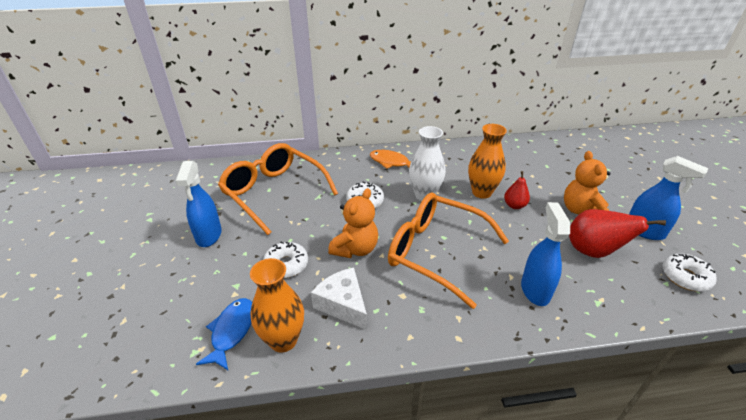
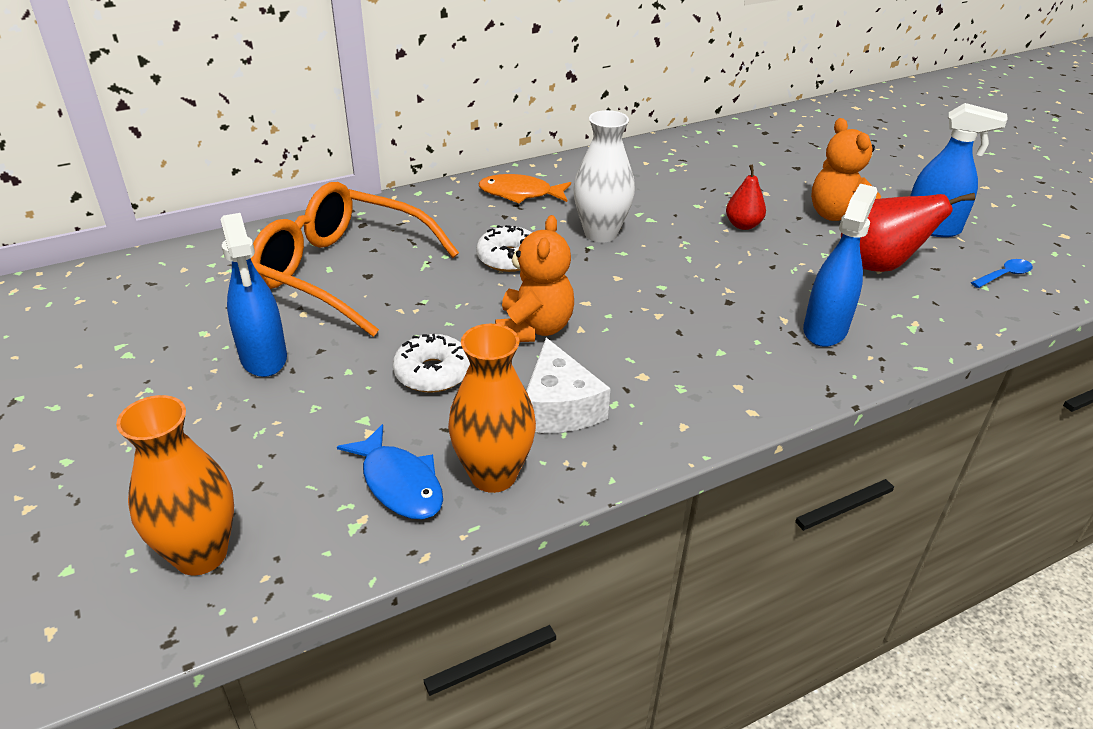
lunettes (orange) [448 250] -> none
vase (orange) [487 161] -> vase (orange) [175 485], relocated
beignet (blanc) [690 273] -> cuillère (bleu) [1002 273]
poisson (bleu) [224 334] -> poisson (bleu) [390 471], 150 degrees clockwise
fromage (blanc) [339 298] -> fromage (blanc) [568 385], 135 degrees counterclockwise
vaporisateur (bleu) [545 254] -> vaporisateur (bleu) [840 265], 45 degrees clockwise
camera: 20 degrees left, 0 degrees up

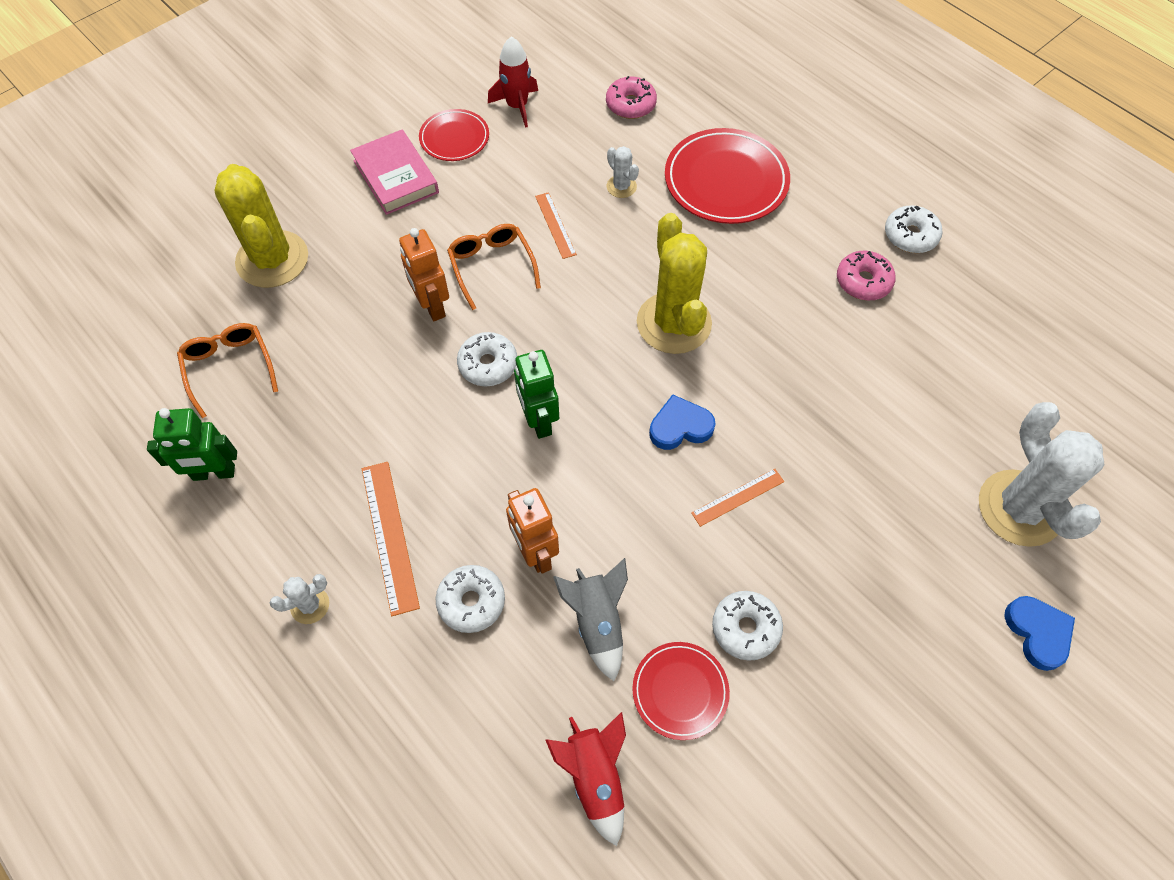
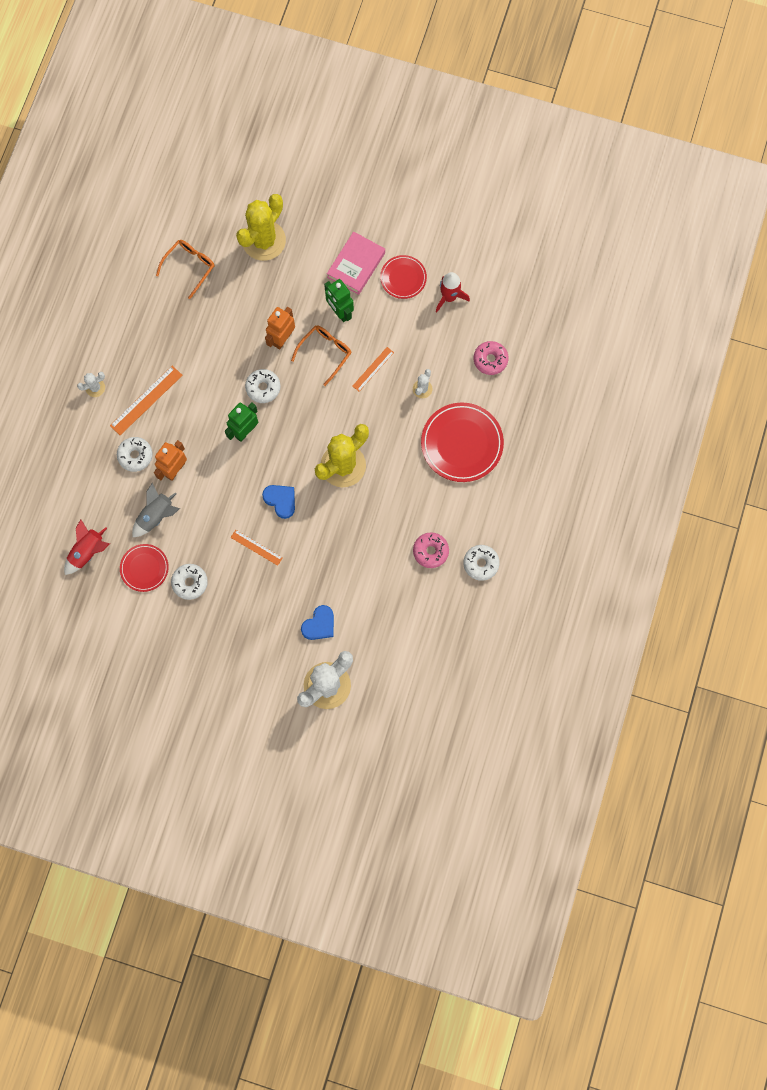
robot (vert) [192 444] -> robot (vert) [339 300], relocated
cœur (bleu) [1039 633] -> cœur (bleu) [317 622], relocated
cactus (blanc) [299 599] -> cactus (blanc) [91 384], 60 degrees counterclockwise
camera: 60 degrees right, 15 degrees up

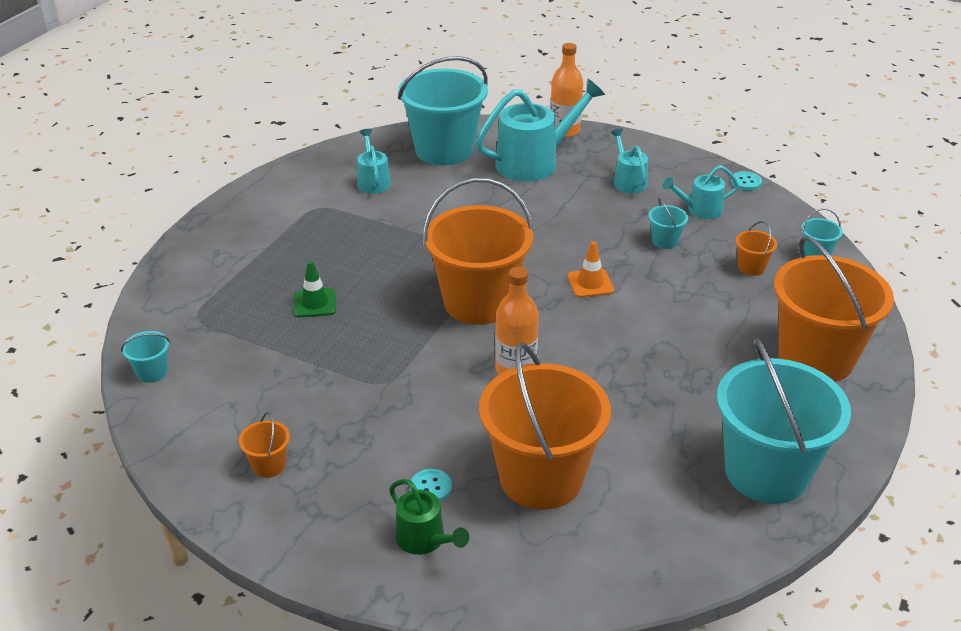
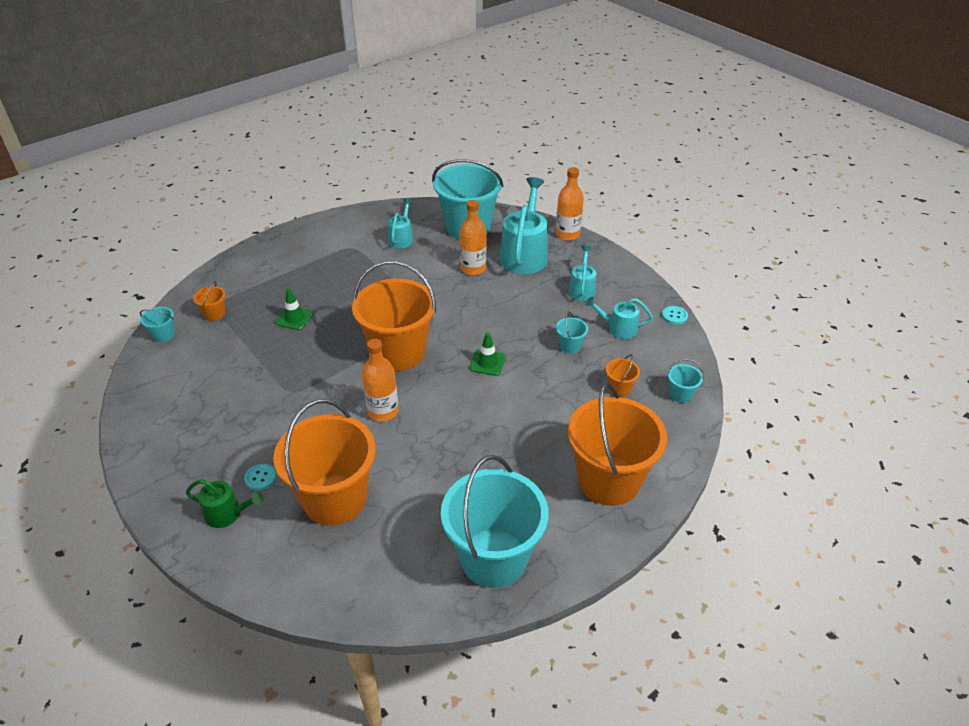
none -> bouteille (orange) [473 237]
seau (orange) [264 445] -> seau (orange) [209 301], relocated
cône de chantier (orange) [590 269] -> cône de chantier (vert) [487 354]
arrosoir (vert) [429 517] -> arrosoir (vert) [225 503], 60 degrees counterclockwise
arrosoir (turquoise) [540 130] -> arrosoir (turquoise) [524 225], 75 degrees counterclockwise
camera: 25 degrees right, 5 degrees up

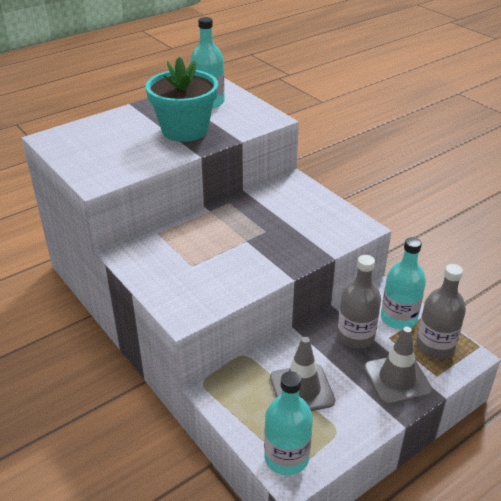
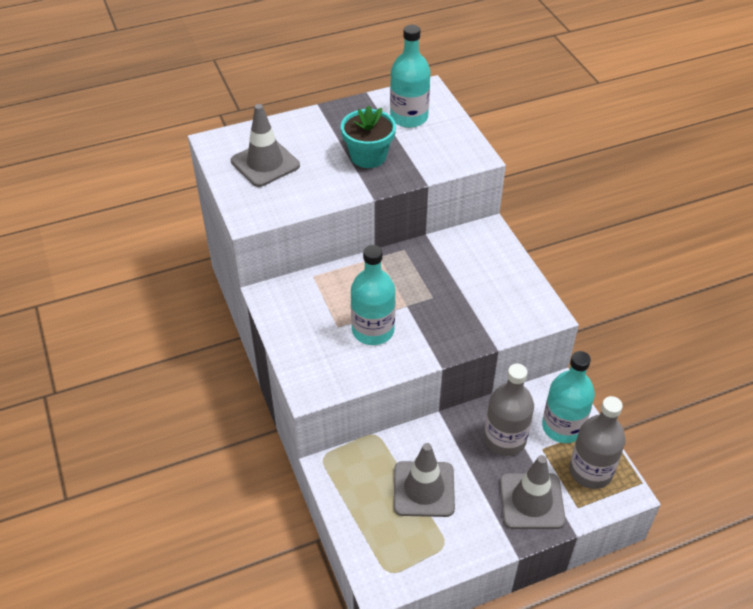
none -> cône de chantier (gris) [265 145]
bouteille (turquoise) [288 423] -> bouteille (turquoise) [373 295], relocated
pot de fleurs (turquoise) [182 99] -> pot de fleurs (turquoise) [368 137], x0.66
camera: 15 degrees right, 10 degrees up

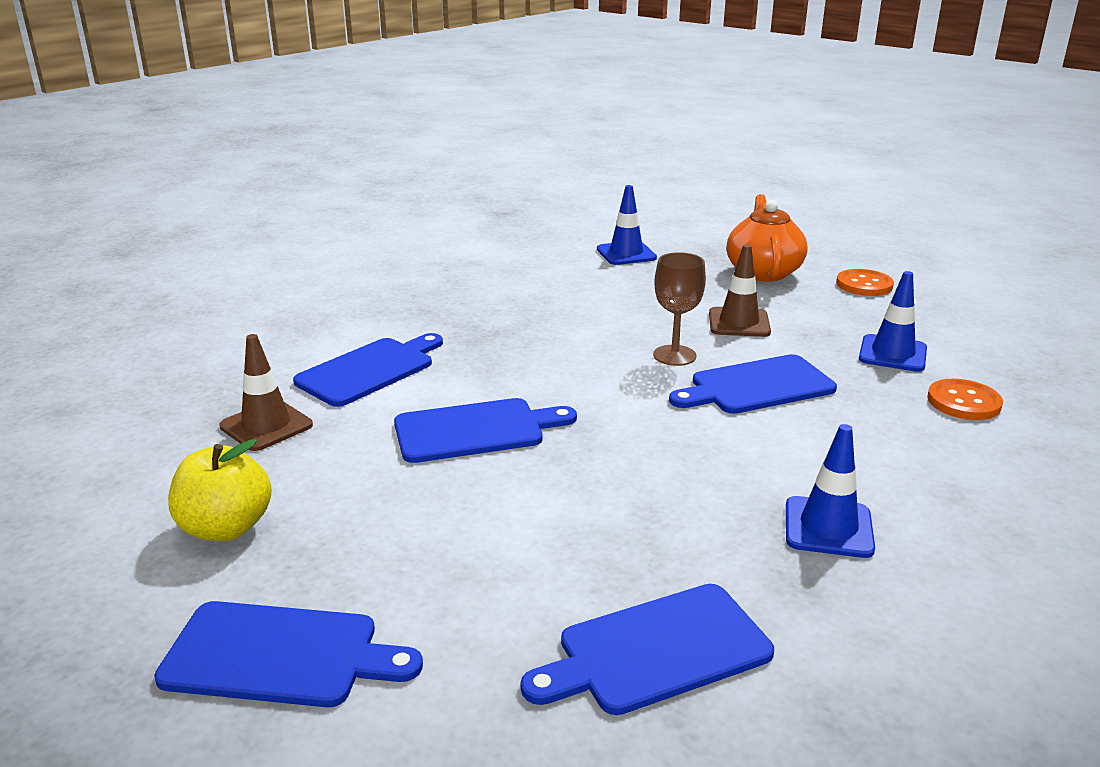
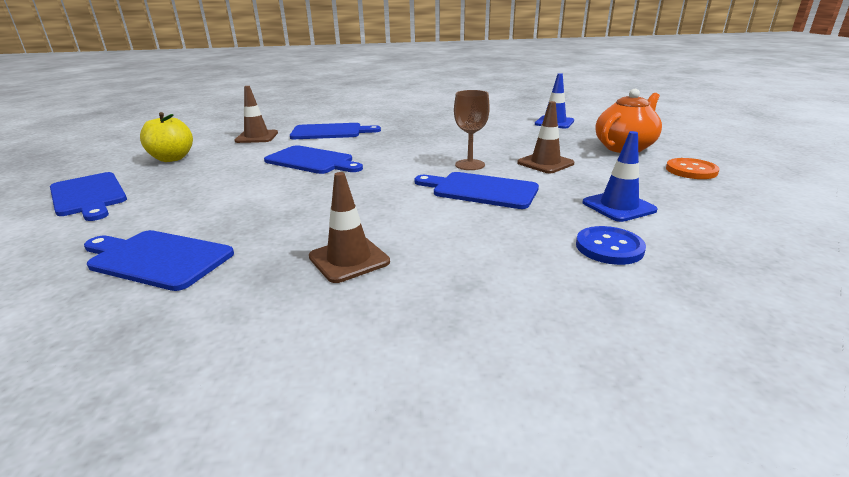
cône de chantier (bleu) [830 491] -> cône de chantier (marron) [349 227]
bouton (orange) [965 399] -> bouton (bleu) [611 245]
camera: 45 degrees right, 0 degrees up

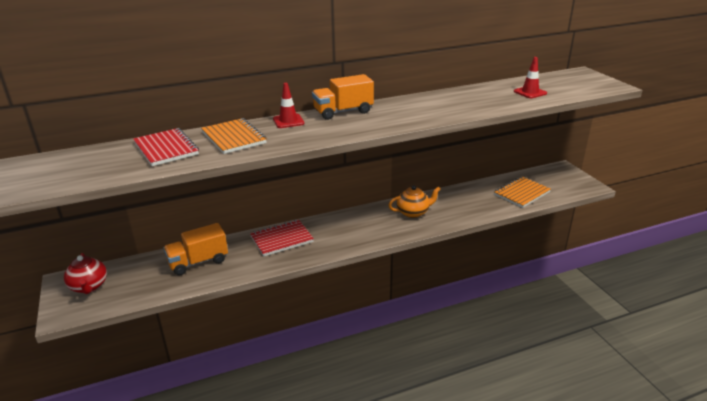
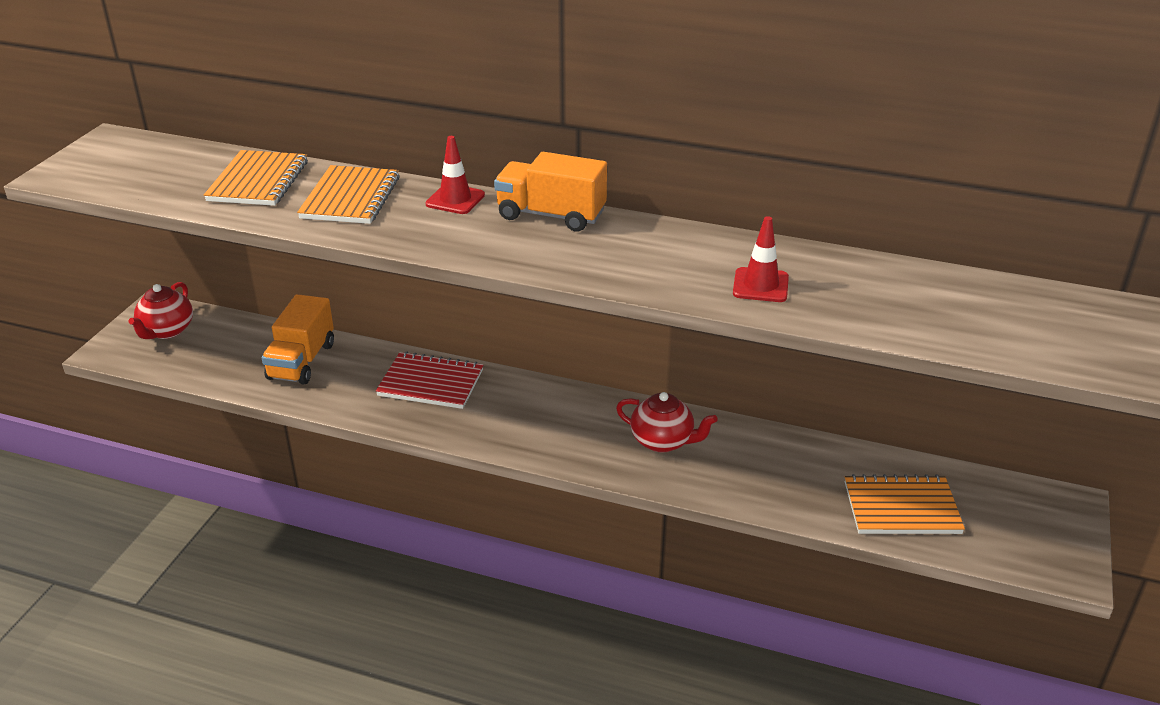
cône de chantier (rouge) [530 77] -> cône de chantier (rouge) [761 259], relocated
carnet (rouge) [166 147] -> carnet (orange) [256 178]
théière (orange) [415 201] -> théière (rouge) [667 422]
camion (orange) [195 249] -> camion (orange) [298 339], 90 degrees counterclockwise
camera: 40 degrees right, 5 degrees up

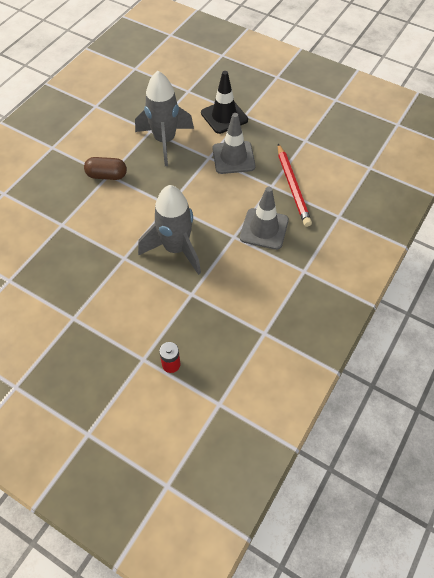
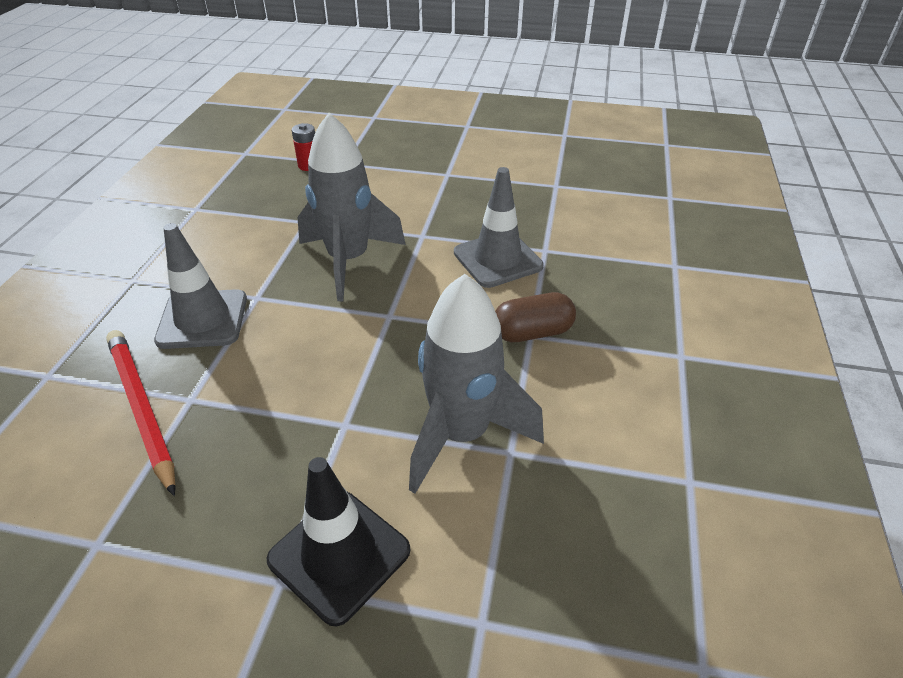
cône de chantier (gris) [234 143] -> cône de chantier (gris) [499 227], relocated
camera: 160 degrees right, 15 degrees down

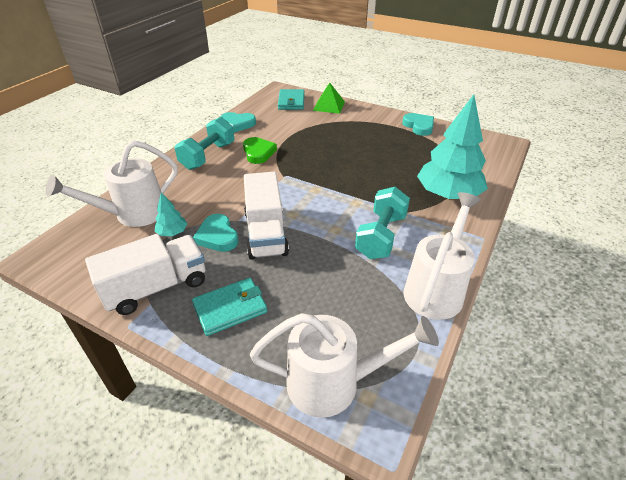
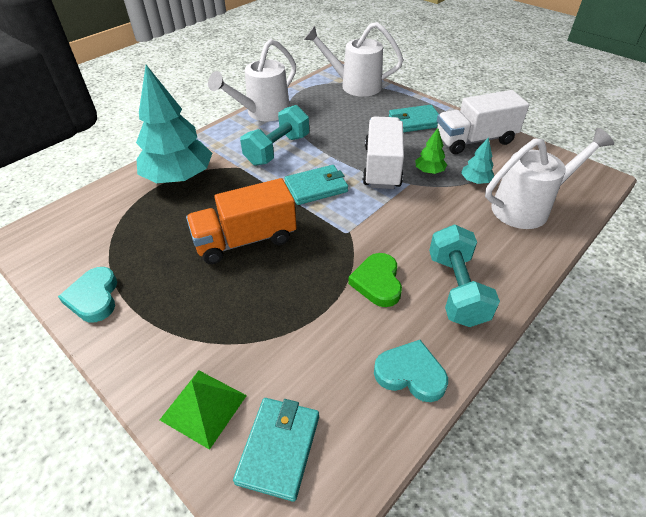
none -> camion (orange) [241 221]
none -> portefeuille (turquoise) [316 185]
cœur (turquoise) [216 233] -> arbre (vert) [431 151]
haltère (turquoise) [204 143] -> haltère (turquoise) [464 276], 45 degrees counterclockwise
camera: 165 degrees left, 5 degrees up

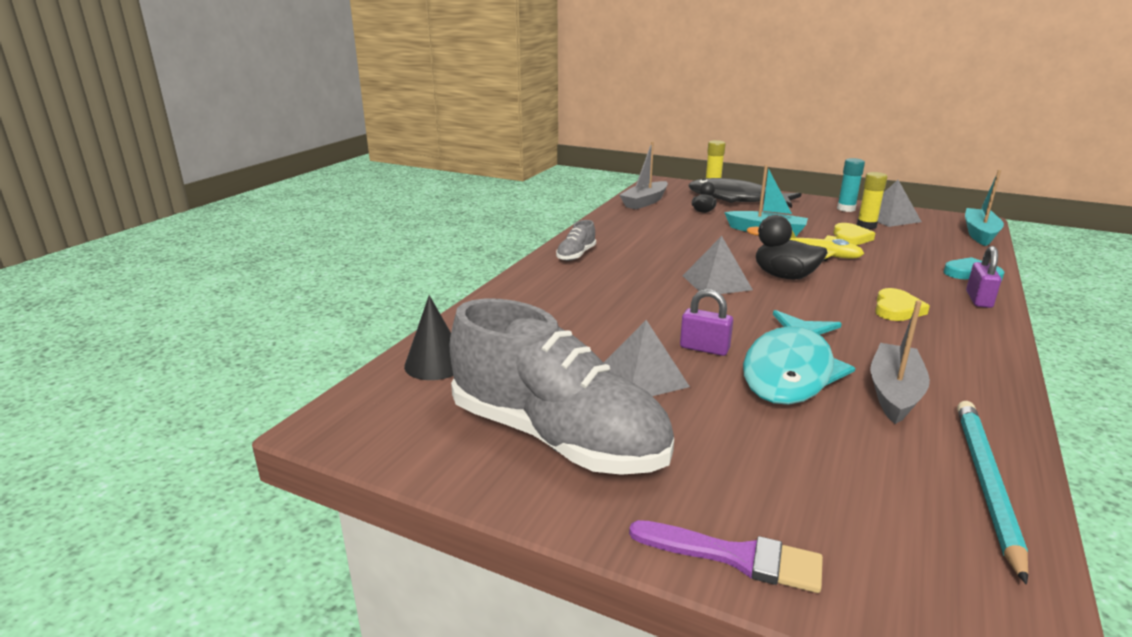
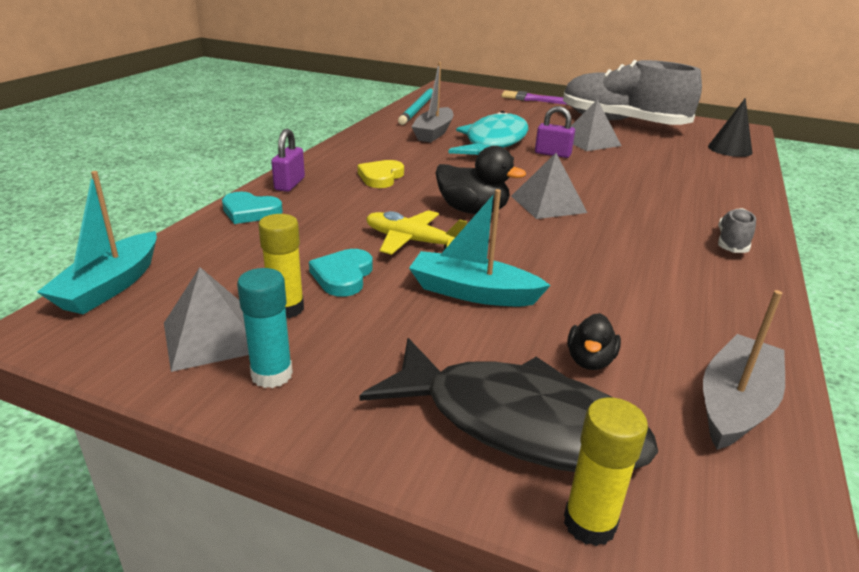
cœur (jaune) [854 234] -> cœur (turquoise) [341 273]
camera: 175 degrees right, 5 degrees up

